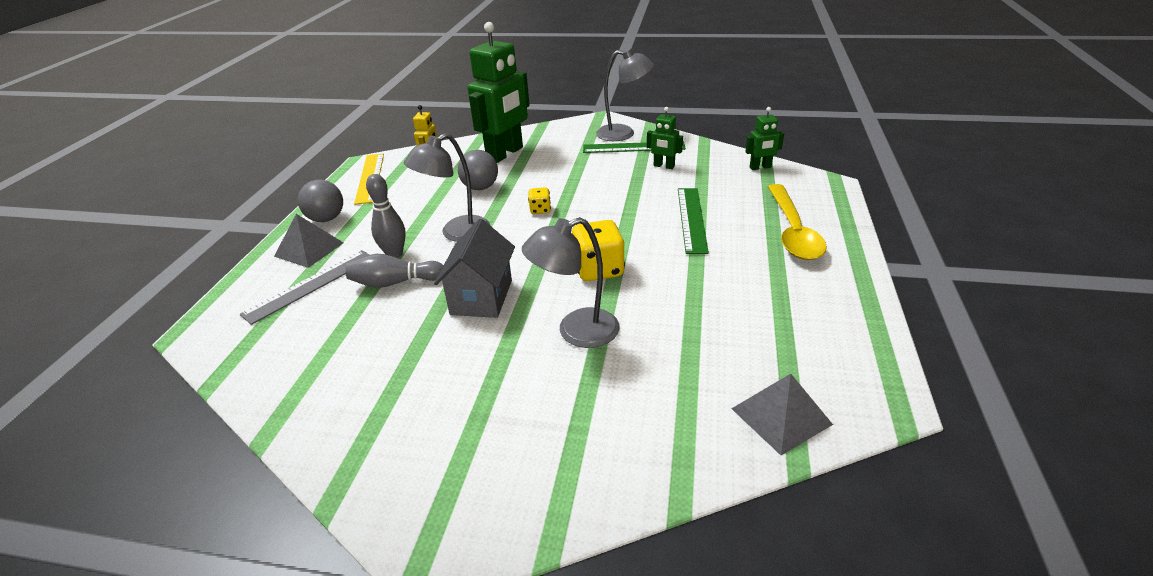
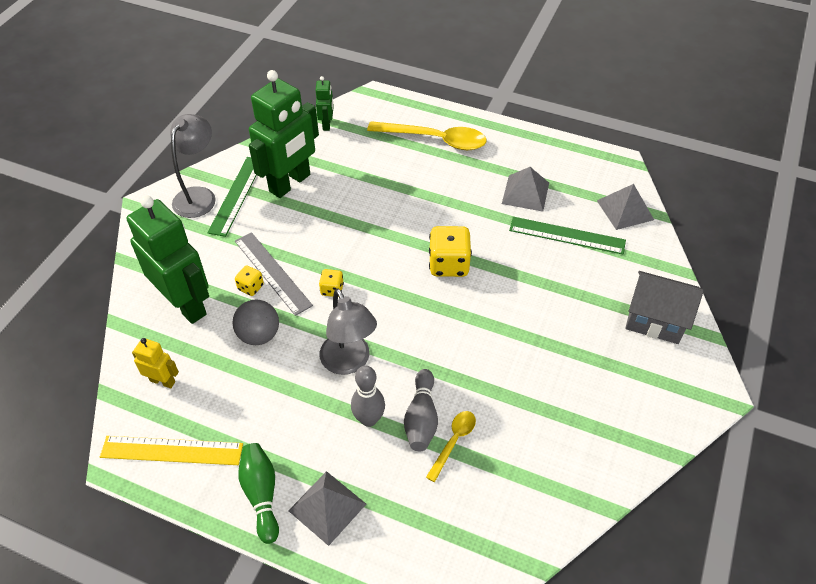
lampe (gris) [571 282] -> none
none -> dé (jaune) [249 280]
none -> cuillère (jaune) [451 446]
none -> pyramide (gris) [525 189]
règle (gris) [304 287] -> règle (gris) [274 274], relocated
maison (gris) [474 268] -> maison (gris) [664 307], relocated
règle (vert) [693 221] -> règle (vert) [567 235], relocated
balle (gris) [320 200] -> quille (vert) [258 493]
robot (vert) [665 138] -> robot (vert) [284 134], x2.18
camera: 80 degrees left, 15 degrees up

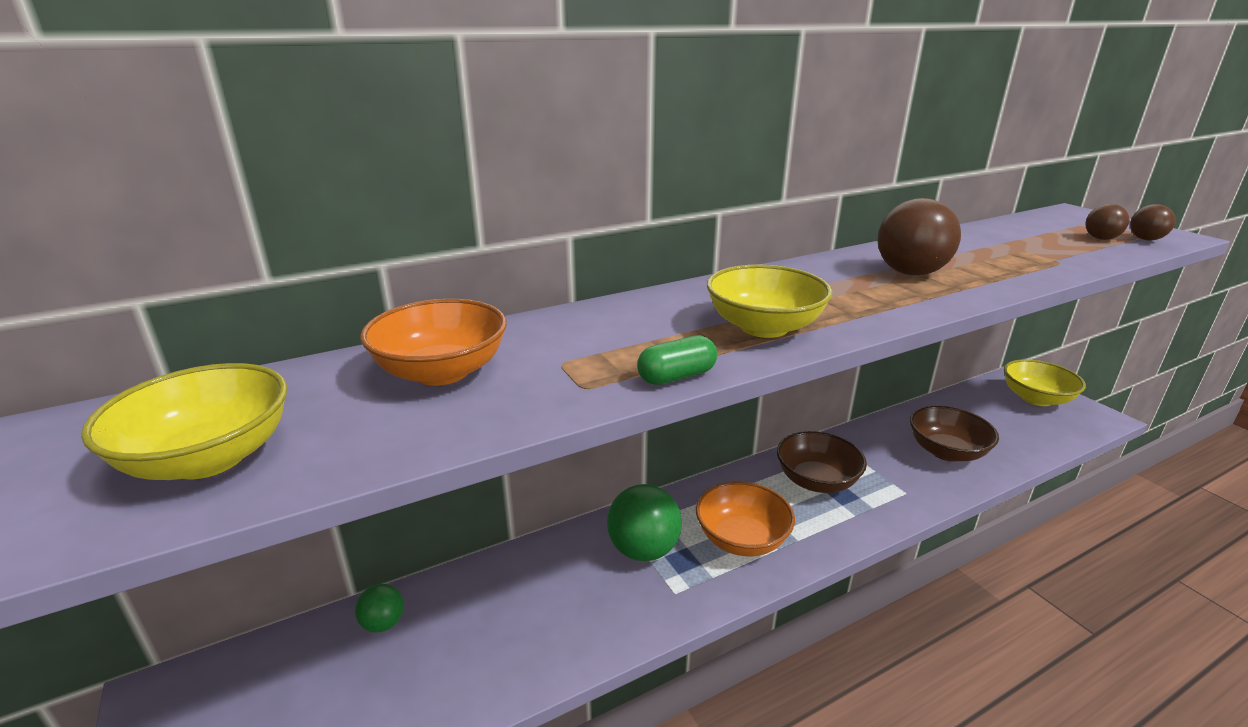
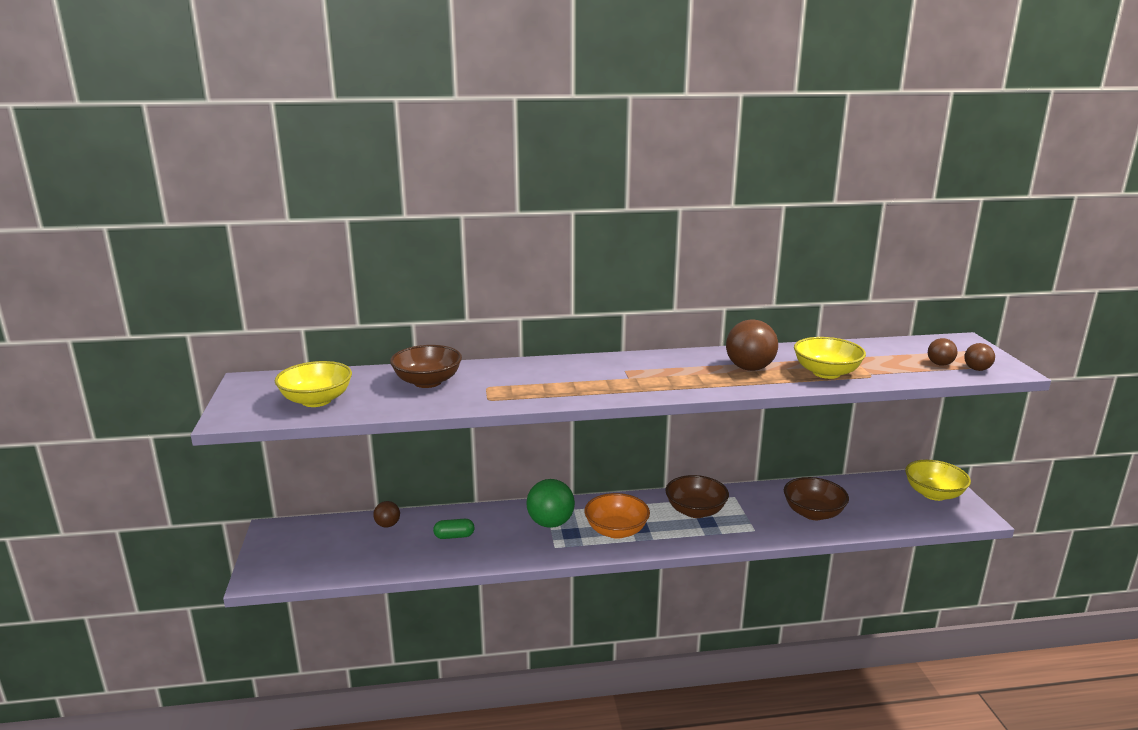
gélule (vert) [677 360] -> gélule (vert) [454 529], relocated
bol (jaune) [770 301] -> bol (jaune) [830 358], relocated
balle (vert) [379 608] -> balle (marron) [386 514]
bol (orange) [433 342] -> bol (marron) [426 366]
camera: 20 degrees right, 5 degrees down

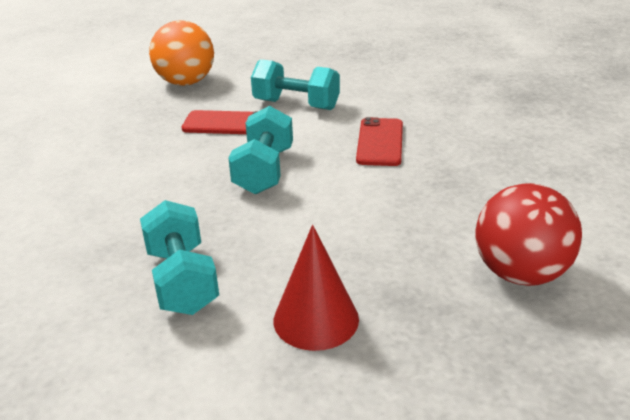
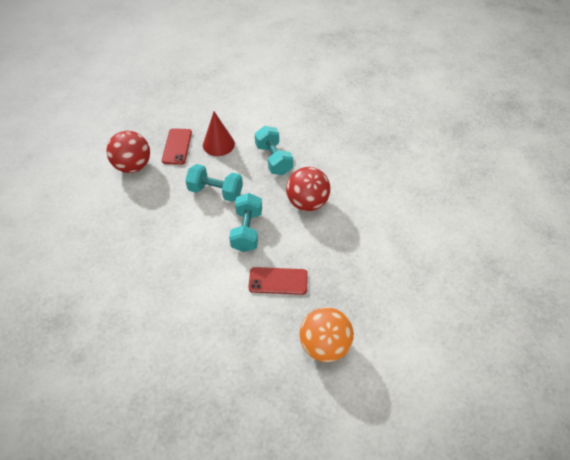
none -> balle (rouge) [308 189]
haltère (turquoise) [295 84] -> haltère (turquoise) [214 183], relocated
téléphone (rouge) [379 141] -> téléphone (rouge) [177 146], relocated
camera: 175 degrees right, 20 degrees up

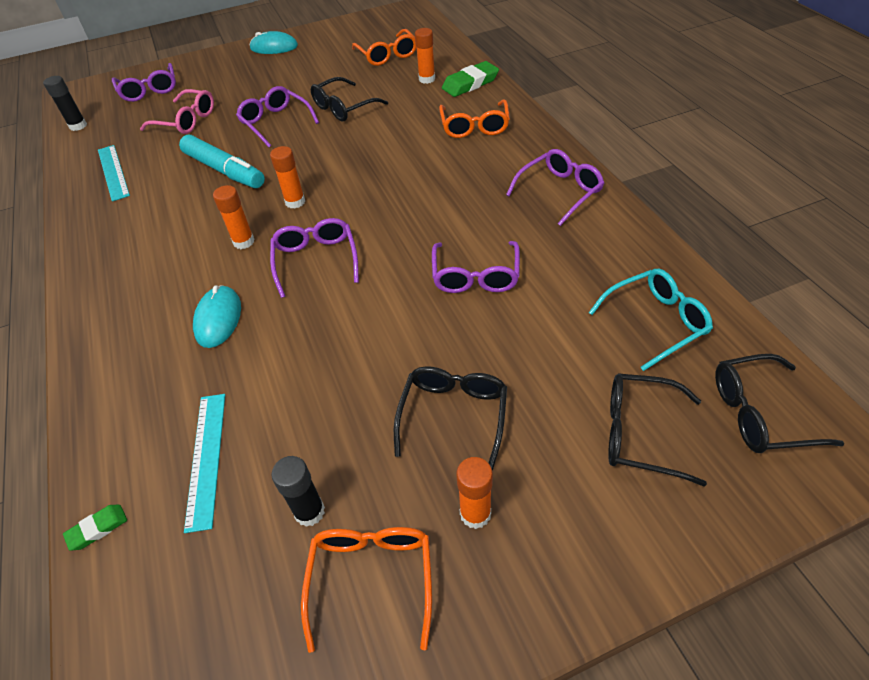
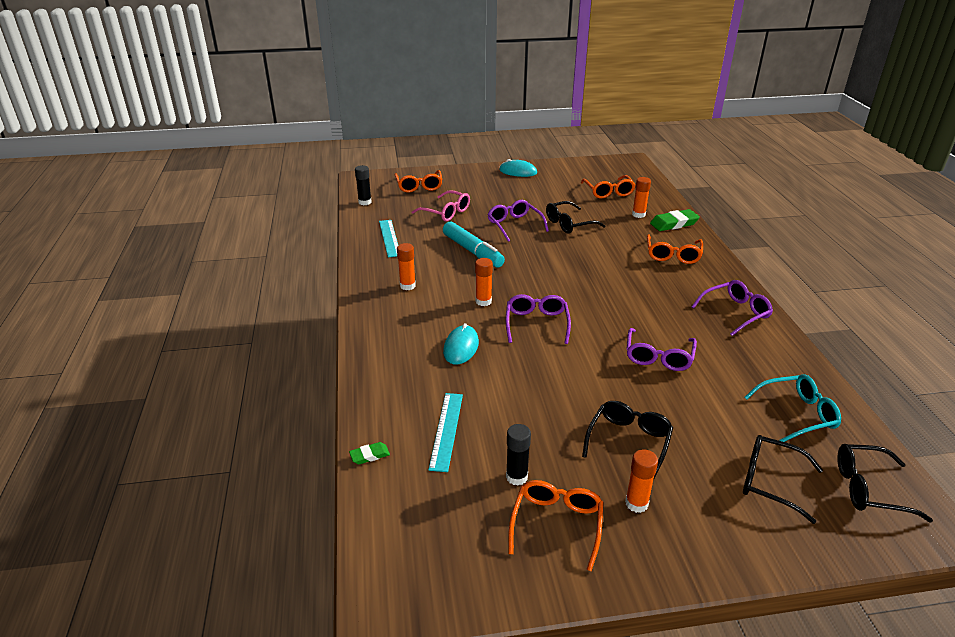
bâton de colle (orange) [287 177] -> bâton de colle (orange) [406 266], relocated
lunettes (violet) [144 82] -> lunettes (orange) [418 181]
camera: 10 degrees right, 15 degrees down

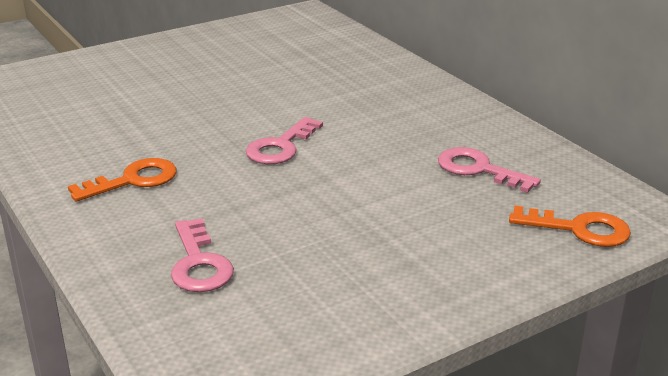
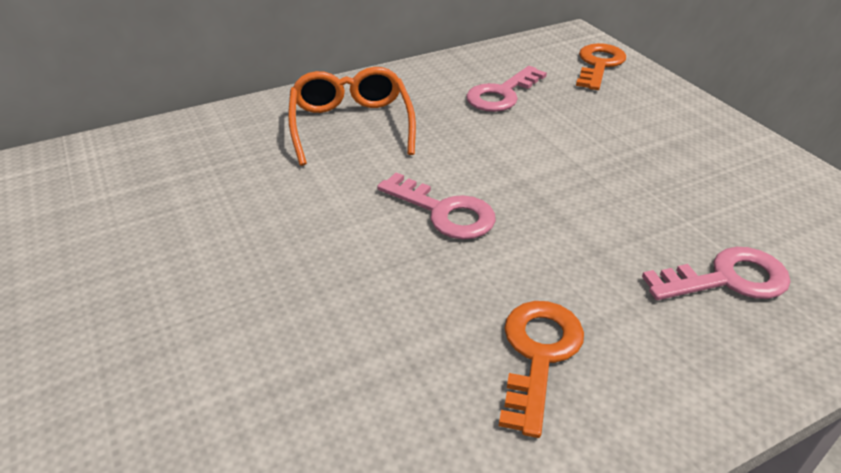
none -> lunettes (orange) [352 116]
clé (orange) [122 180] -> clé (orange) [541 369], 45 degrees clockwise
camera: 85 degrees left, 10 degrees up

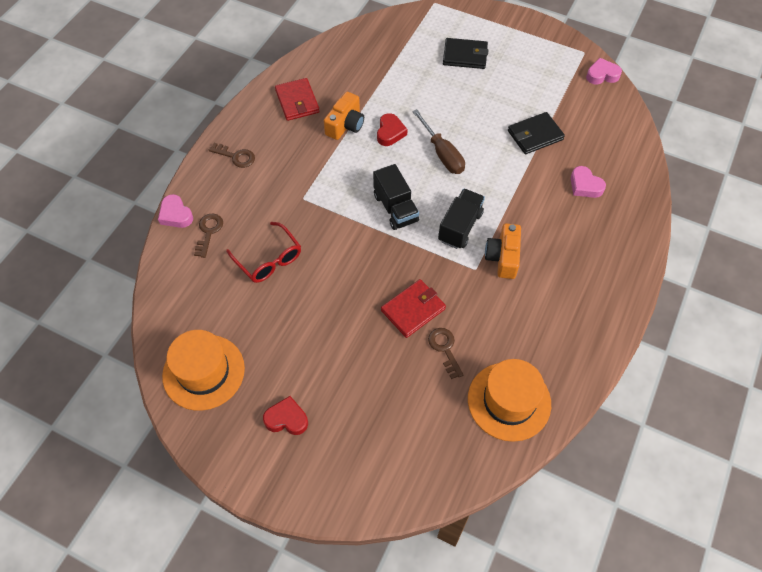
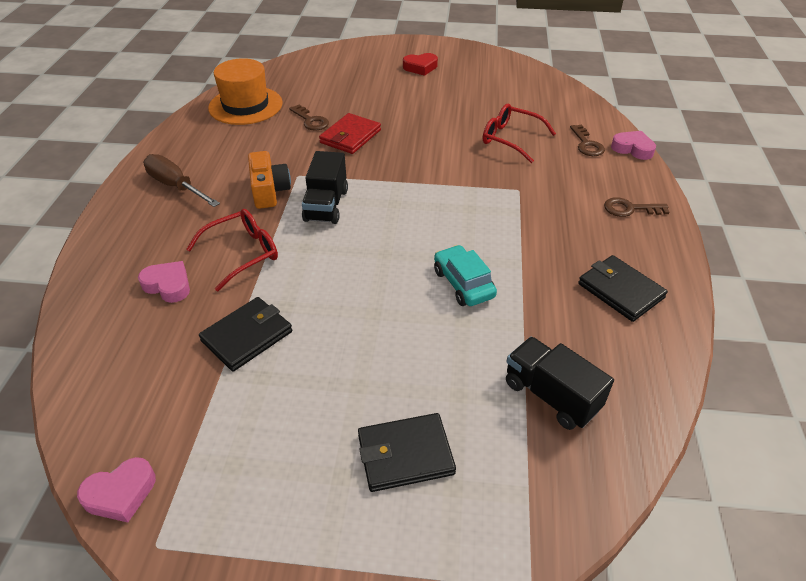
chapeau (orange) [203 370] -> none
appareil photo (orange) [344 116] -> none
none -> lunettes (rouge) [232 250]
camion (noir) [396 197] -> camion (noir) [560 383], relocated
tournevis (marron) [438 141] -> tournevis (marron) [181 180], relocated
cœur (rouge) [392 129] -> voiture (turquoise) [465 275]
portefeuille (rouge) [297 99] -> portefeuille (noir) [623 288]
camera: 160 degrees right, 15 degrees down

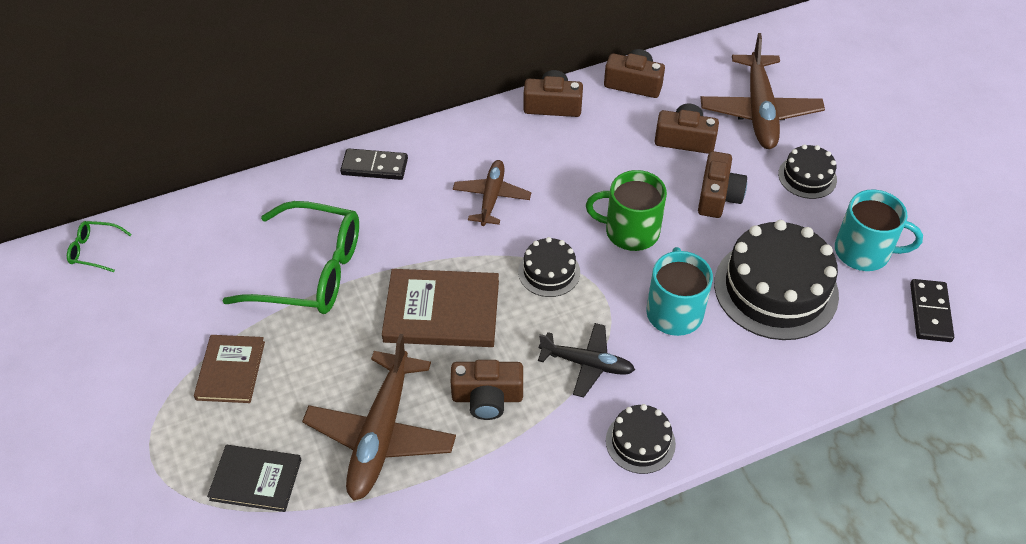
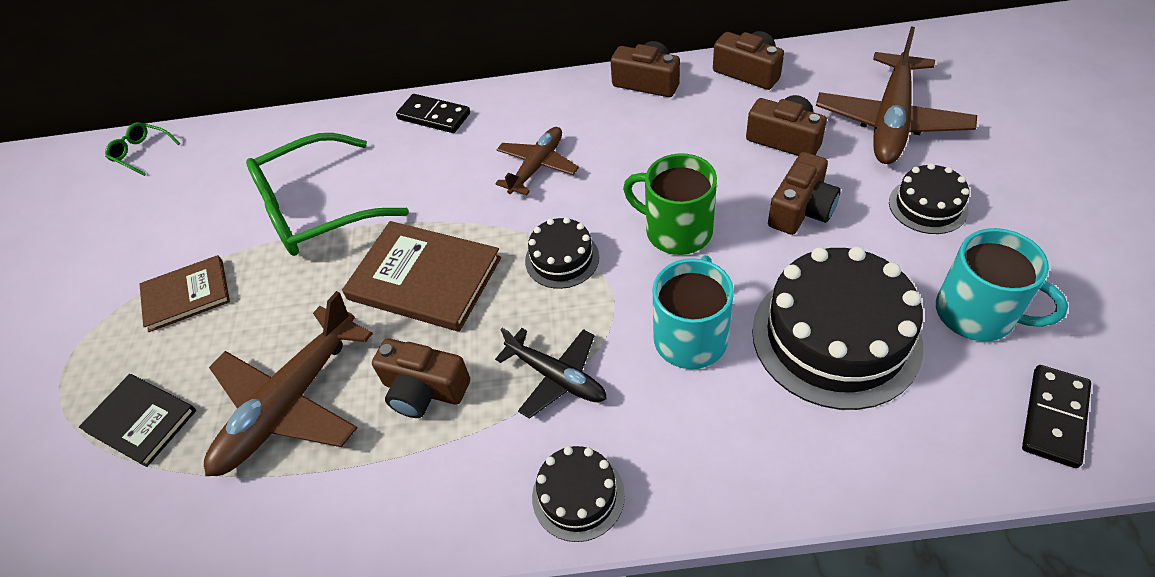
livre (marron) [229 369] -> livre (marron) [185 293], 45 degrees clockwise
lunettes (vert) [290 257] -> lunettes (vert) [327 194], 120 degrees clockwise
camera: 25 degrees right, 0 degrees up

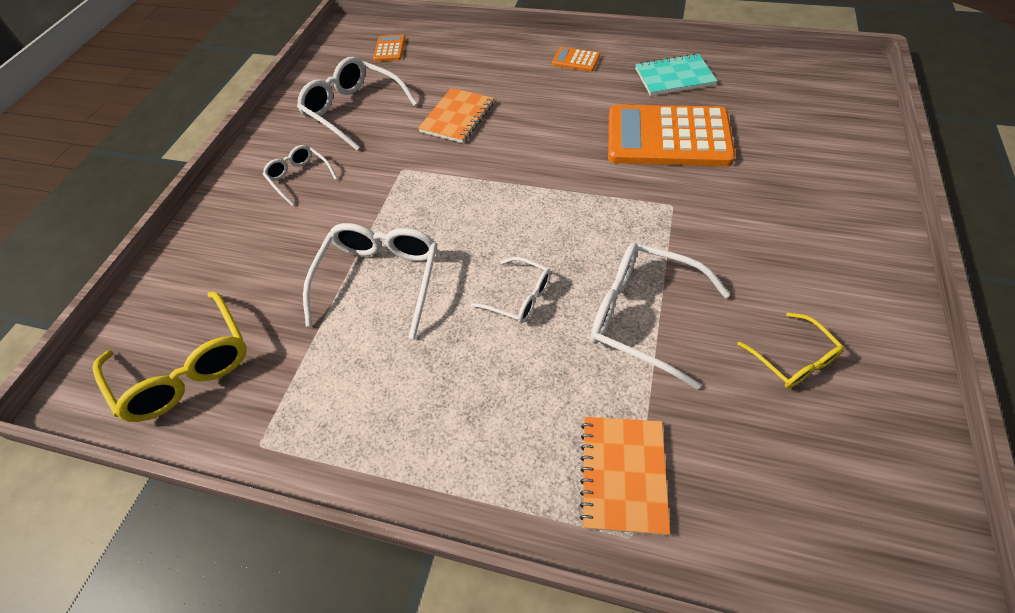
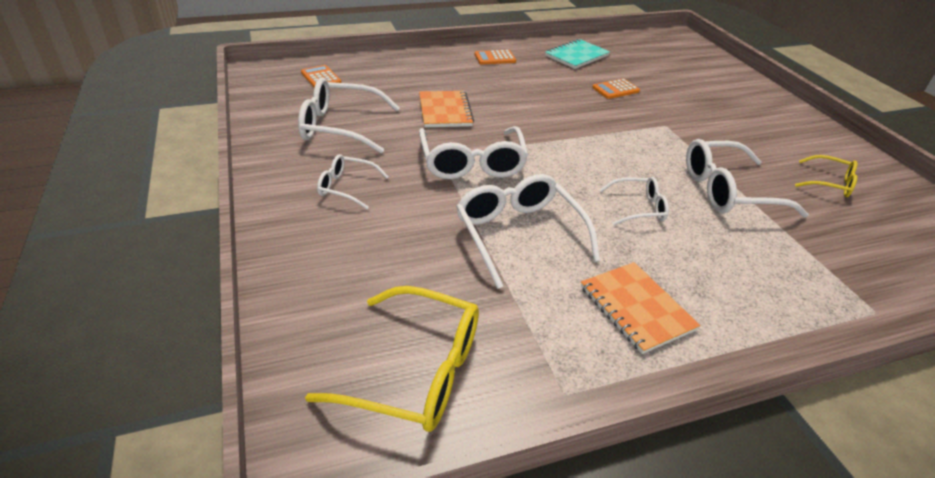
none -> lunettes (blanc) [473 152]
carnet (orange) [625 476] -> carnet (orange) [640 308], relocated
calculatrice (orange) [671 136] -> calculatrice (orange) [616 89], x0.42
camera: 40 degrees left, 15 degrees down

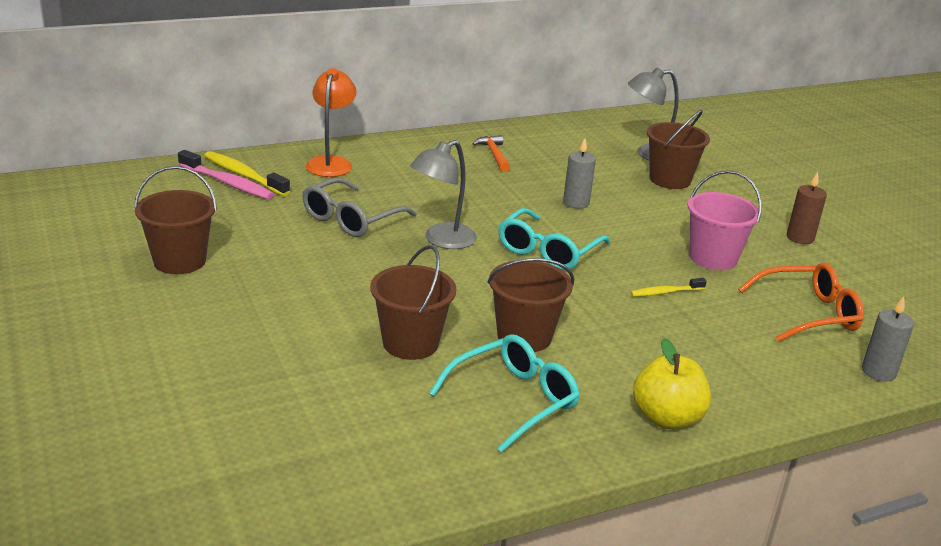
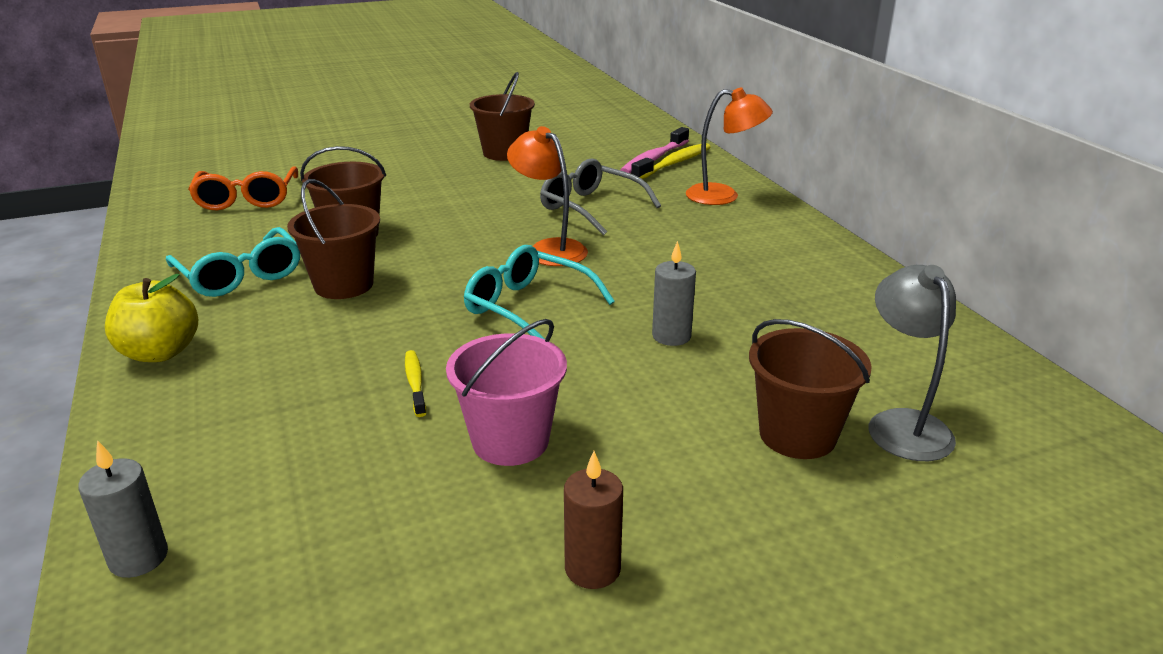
marteau (orange) [491 153] -> none
lunettes (orange) [801 302] -> lunettes (orange) [243 188], relocated
lampe (gris) [443 194] -> lampe (orange) [547 196]
camera: 95 degrees right, 0 degrees up

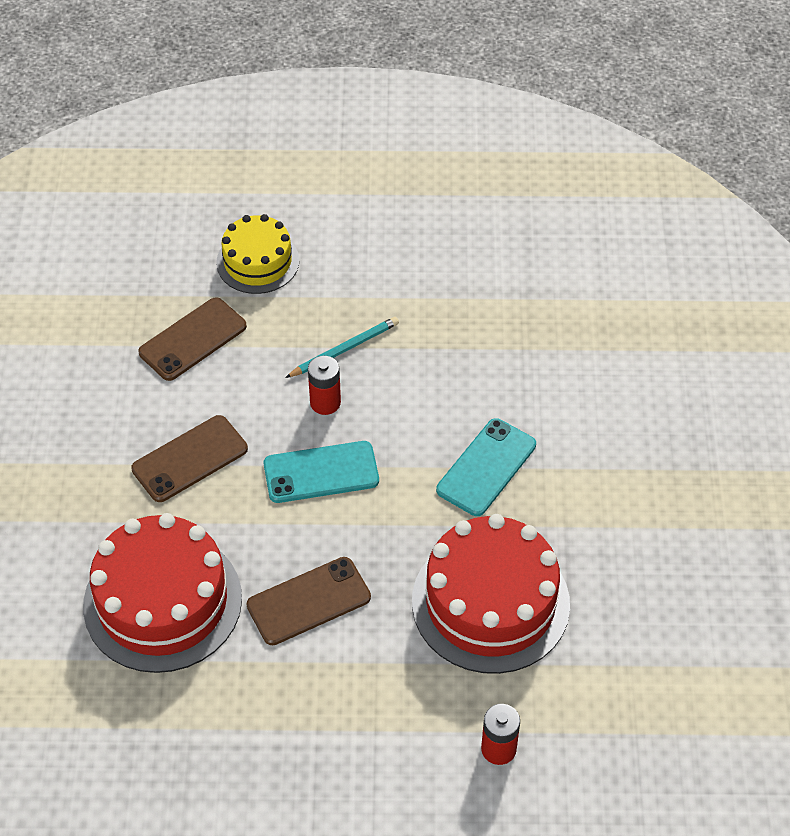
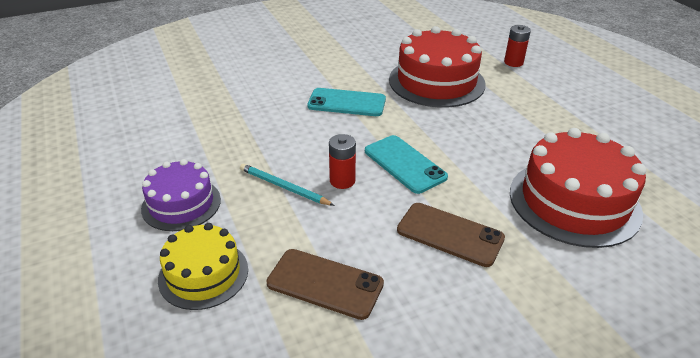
téléphone (marron) [309 601] -> none
none -> gâteau (violet) [181 195]
camera: 115 degrees left, 15 degrees down

